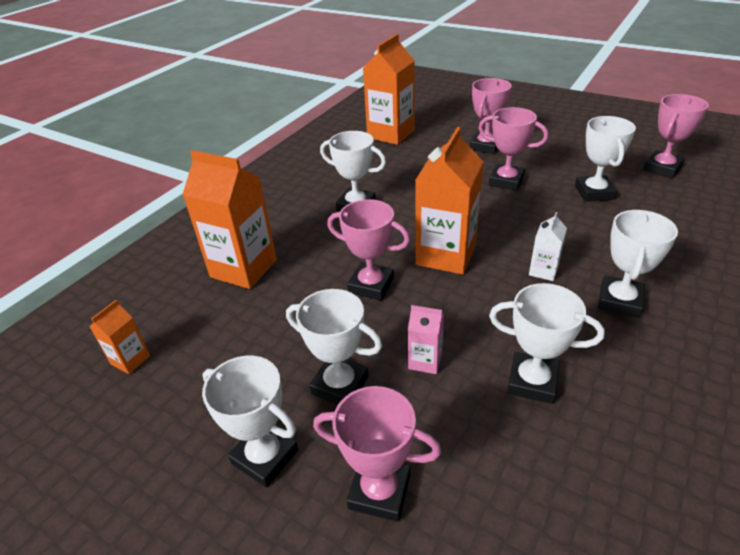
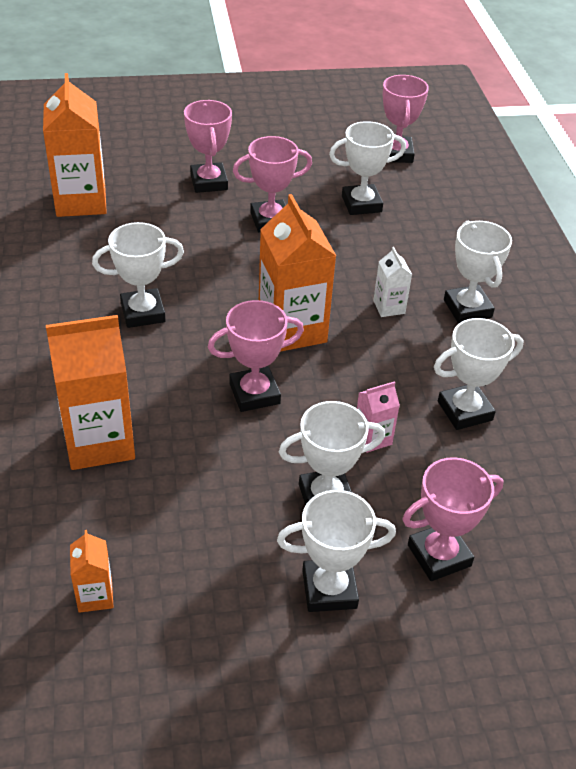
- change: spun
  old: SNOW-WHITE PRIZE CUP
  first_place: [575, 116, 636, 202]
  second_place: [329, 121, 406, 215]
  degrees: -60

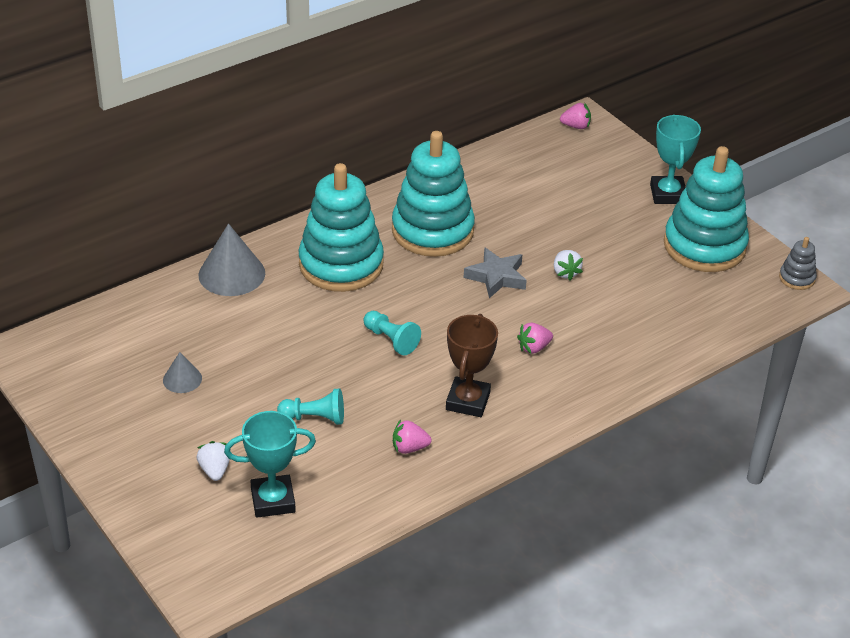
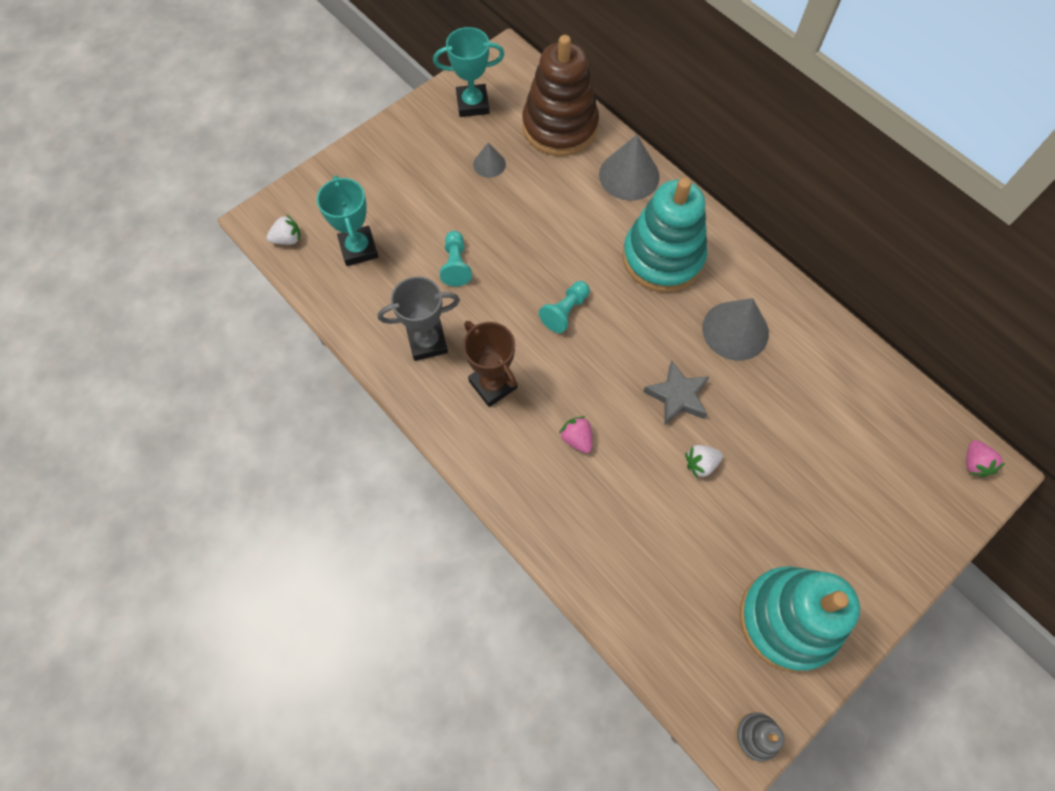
- change: relocated
  old: SNOW-WHITE BERRY
  first_place: [197, 441, 230, 481]
  second_place: [266, 214, 301, 245]
- change: exchanged
  old: AQUA STACKING TOY
  new: GREY CONE SHAPE
  first_place: [392, 131, 475, 257]
  second_place: [702, 298, 769, 361]
- change: exchanged
  old: PINK BERRY
  new: GREY PRIZE CUP
  first_place: [393, 420, 432, 454]
  second_place: [378, 276, 460, 361]
- change: spun
  old: RUSSET PRIZE CUP
  first_place: [446, 314, 498, 417]
  second_place: [463, 321, 517, 407]
  degrees: 45
- change: relocated
  old: AQUA PRIZE CUP
  first_place: [650, 115, 701, 204]
  second_place: [433, 27, 505, 117]
- change: appeared
  new: RUSSET STACKING TOY
  second_place: [522, 35, 599, 156]

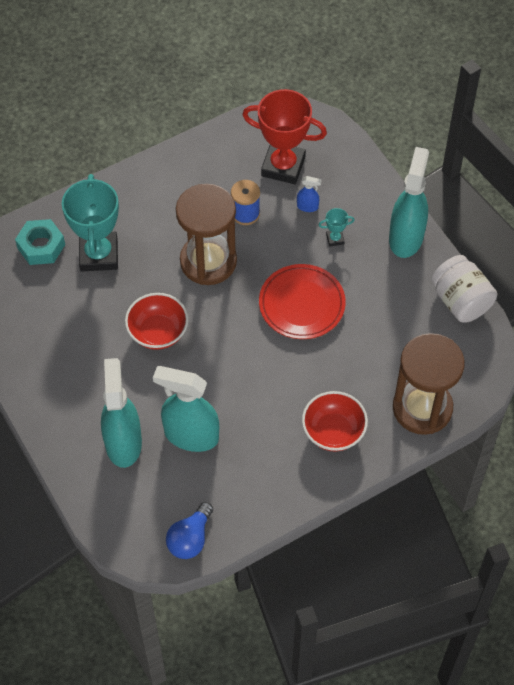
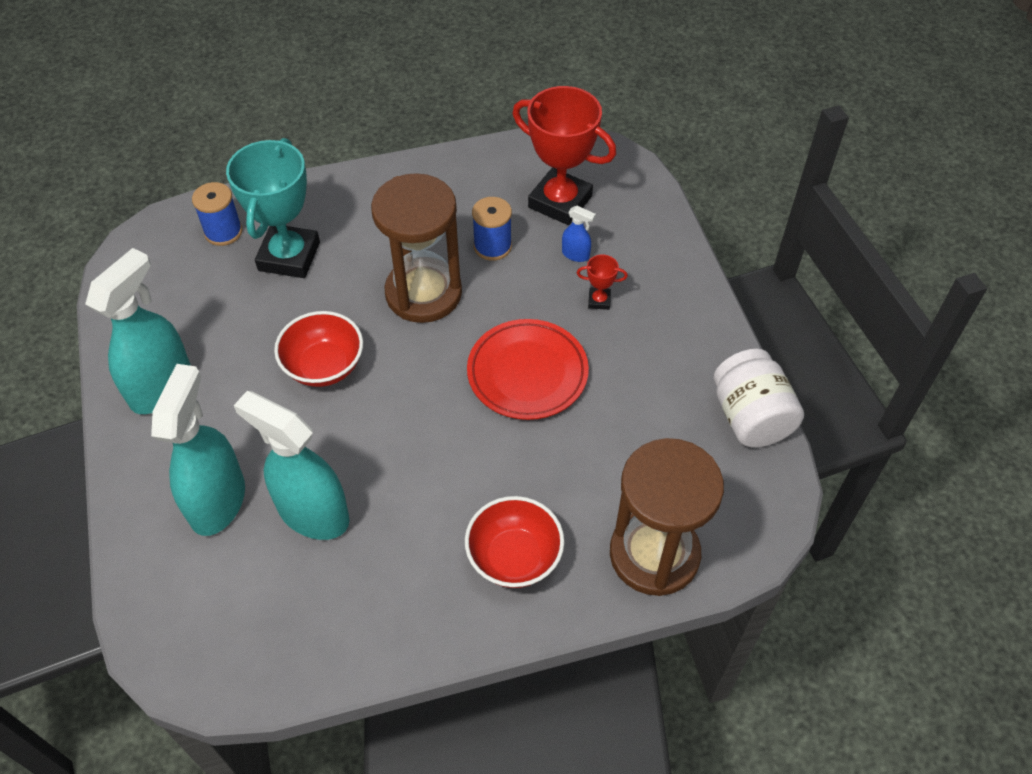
- change: exchanged
  old: AQUA HEXAGON NUT
  new: BLUE SPOOL
  first_place: [15, 219, 65, 265]
  second_place: [192, 182, 242, 246]
- change: missing
  old: BLUE LIGHTBULB
  first_place: [166, 502, 213, 559]
- change: colour
  old: AQUA PRIZE CUP
  new: RED PRIZE CUP
  first_place: [319, 208, 355, 247]
  second_place: [577, 255, 628, 310]
- change: relocated
  old: AQUA SPRAY BOTTLE
  first_place: [389, 147, 429, 258]
  second_place: [85, 248, 191, 414]

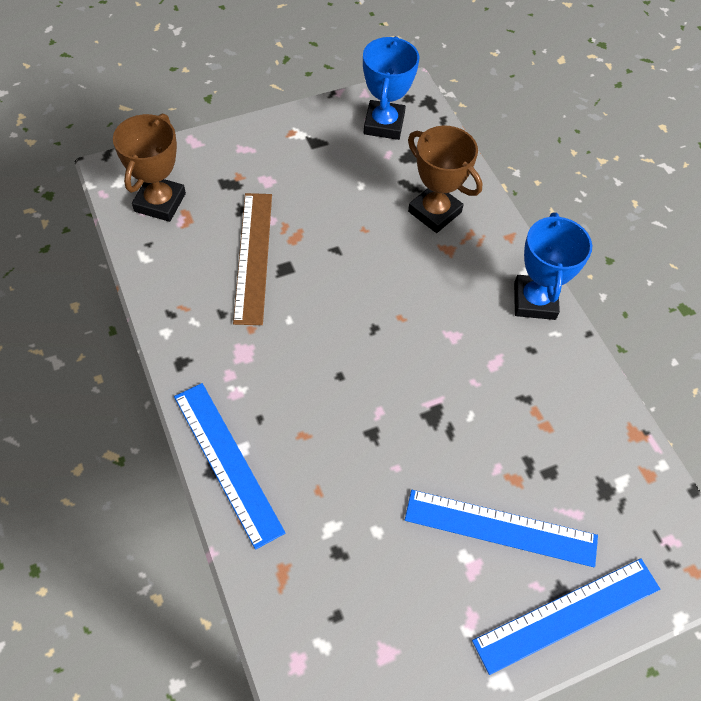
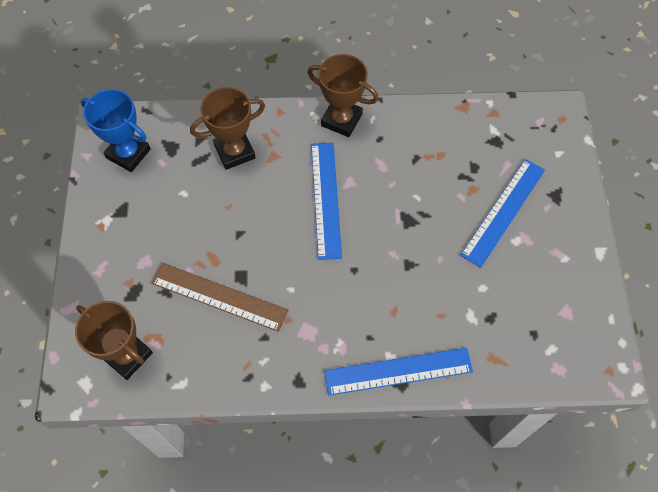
- change: relocated
  old: BLUE STRAIGHTEDGE
  first_place: [472, 558, 660, 675]
  second_place: [311, 143, 342, 260]
- change: colour
  old: BLUE PRIZE CUP
  new: RUSSET PRIZE CUP
  first_place: [514, 212, 592, 320]
  second_place: [307, 54, 379, 137]

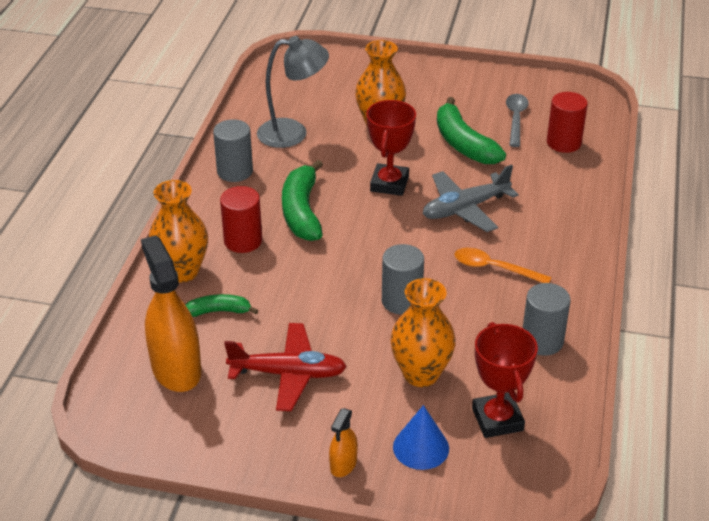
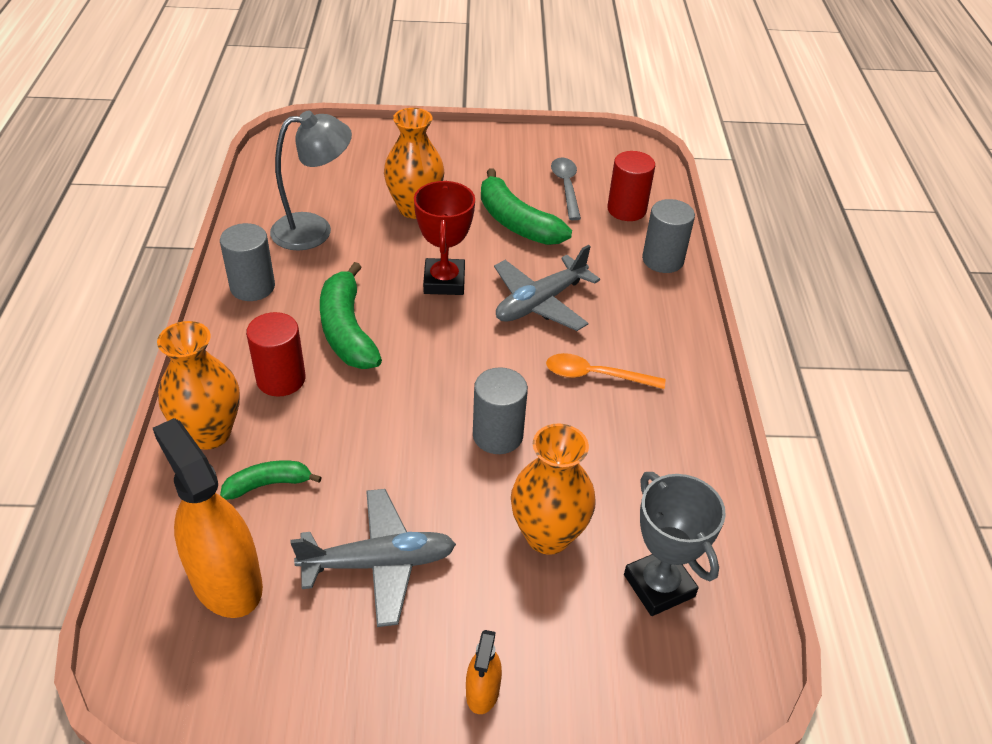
- change: colour
  old: RED TOY PLANE
  new: GREY TOY PLANE
  first_place: [224, 323, 347, 411]
  second_place: [290, 489, 456, 627]
- change: missing
  old: BLUE CONE SHAPE
  first_place: [393, 405, 449, 470]
- change: colour
  old: RED PRIZE CUP
  new: GREY PRIZE CUP
  first_place: [472, 322, 538, 438]
  second_place: [624, 472, 726, 616]
- change: relocated
  old: GREY CYLINDER
  first_place: [523, 283, 571, 356]
  second_place: [642, 199, 695, 273]

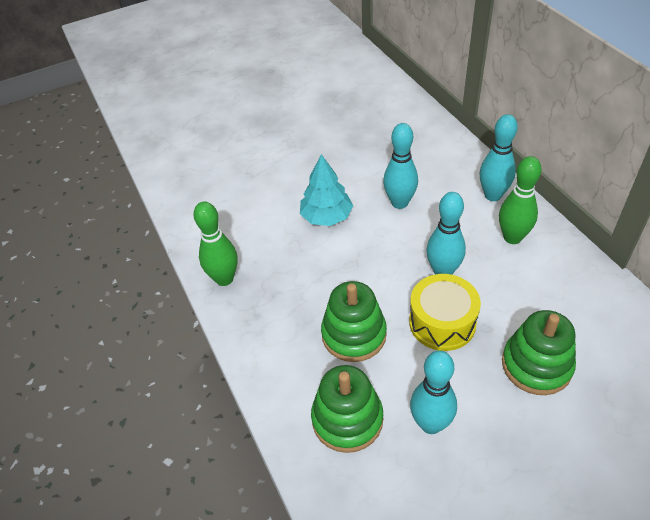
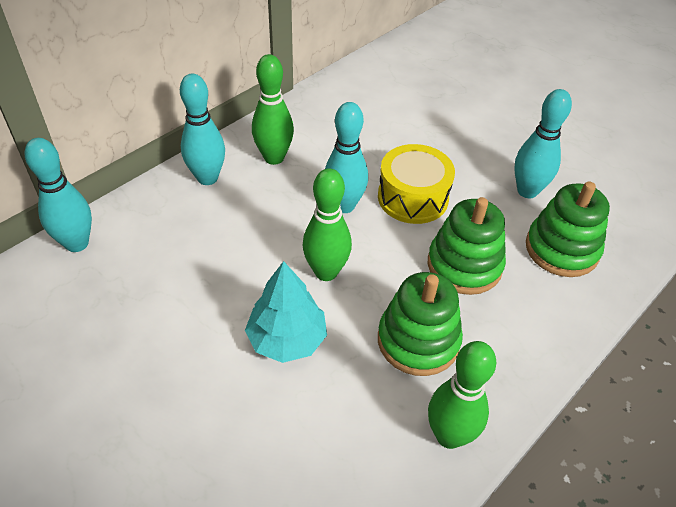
- change: relocated
  old: AQUA SKITTLE
  first_place: [383, 123, 418, 209]
  second_place: [25, 138, 92, 252]
- change: relocated
  old: EMERALD STACKING TOY
  first_place: [502, 310, 576, 395]
  second_place: [378, 272, 463, 376]
- change: appeared
  new: EMERALD SKITTLE
  second_place: [303, 168, 352, 281]

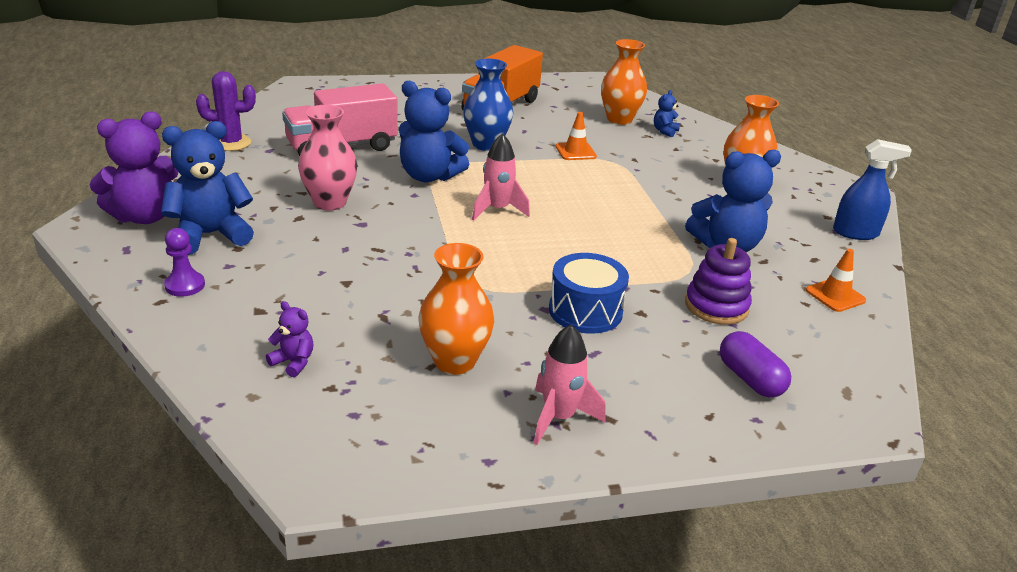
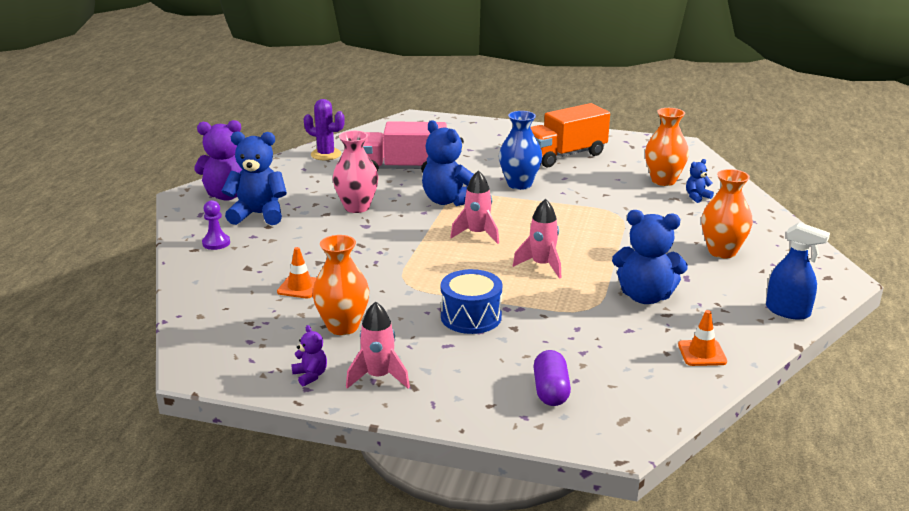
- change: relocated
  old: VIOLET STUFFED BEAR
  first_place: [266, 301, 314, 377]
  second_place: [291, 325, 327, 386]
- change: relocated
  old: ORANGE-COLOURED ROAD CONE
  first_place: [556, 112, 597, 160]
  second_place: [277, 247, 316, 299]
- change: missing
  old: VIOLET STACKING TOY
  first_place: [685, 238, 752, 325]
- change: appeared
  new: PINK TOY ROCKET
  second_place: [513, 199, 561, 279]

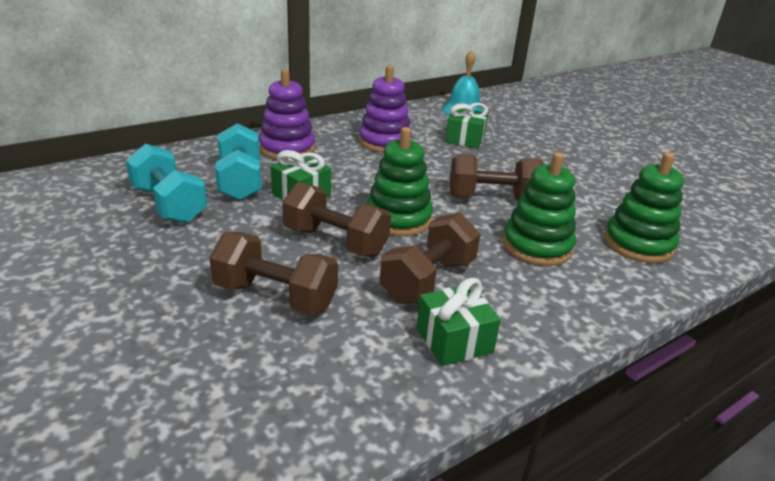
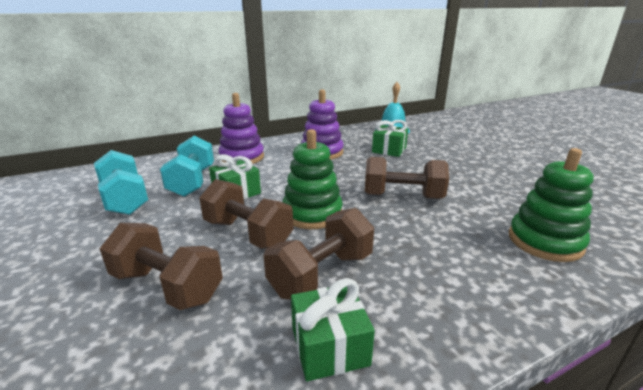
- change: missing
  old: EMERALD STACKING TOY
  first_place: [502, 152, 576, 266]

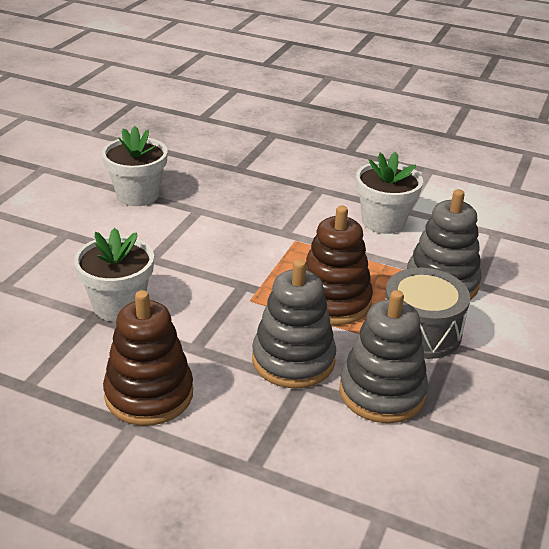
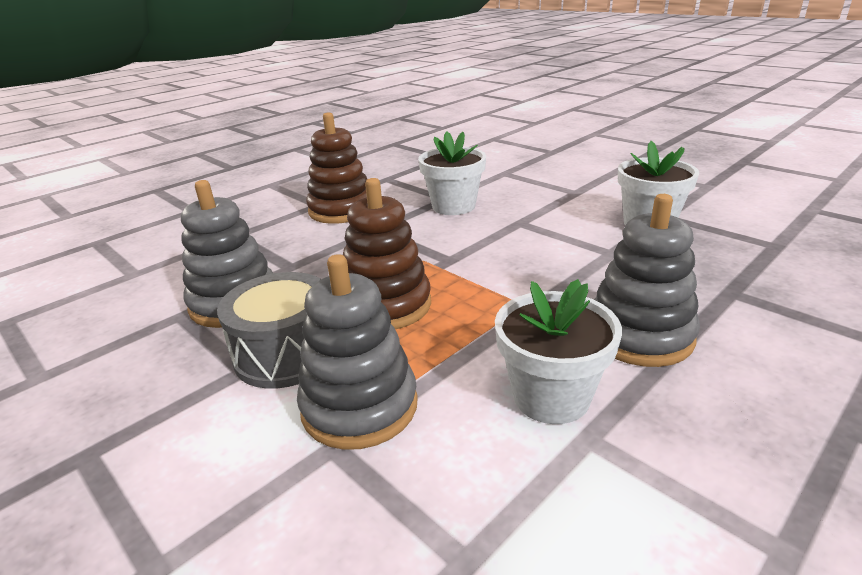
- change: relocated
  old: GREY STACKING TOY
  first_place: [252, 259, 336, 388]
  second_place: [594, 194, 700, 367]

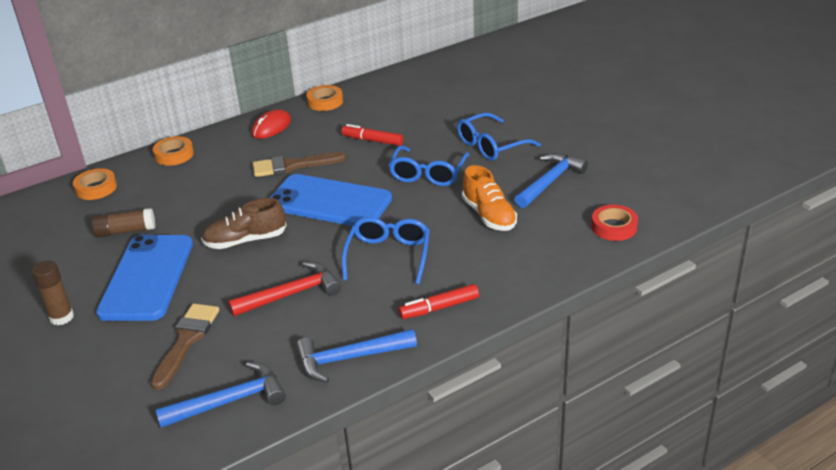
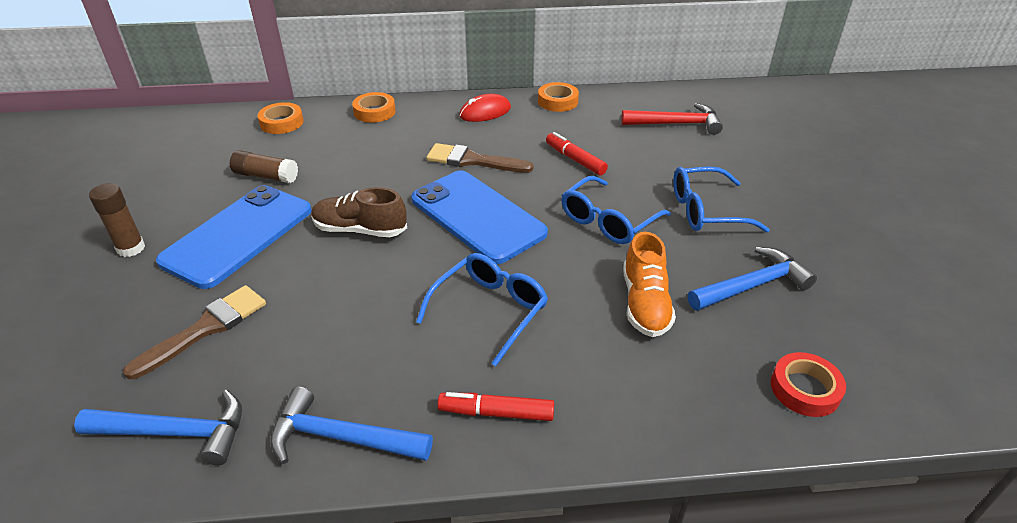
- change: relocated
  old: RED HAMMER
  first_place: [228, 262, 341, 316]
  second_place: [621, 103, 723, 135]

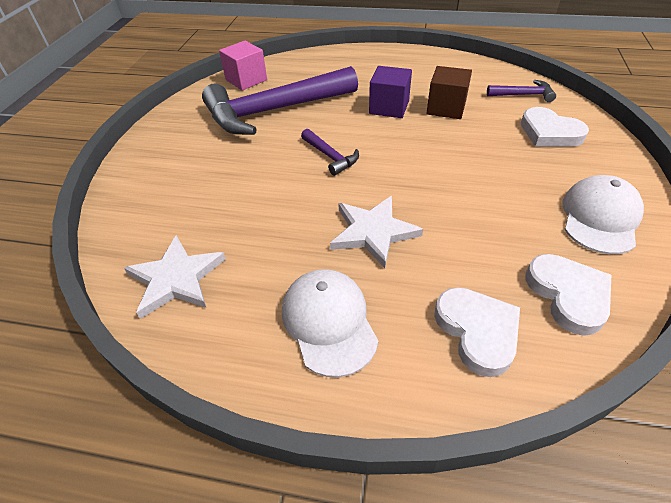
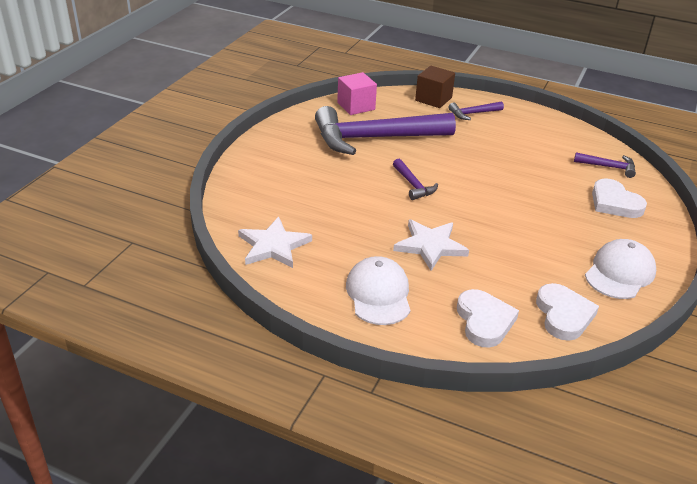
- change: missing
  old: VIOLET SOLID CUBE
  first_place: [369, 66, 412, 118]
- change: relocated
  old: RUSSET SOLID CUBE
  first_place: [426, 66, 472, 119]
  second_place: [415, 66, 455, 108]
- change: appeared
  new: VIOLET HAMMER
  second_place: [448, 101, 504, 120]

